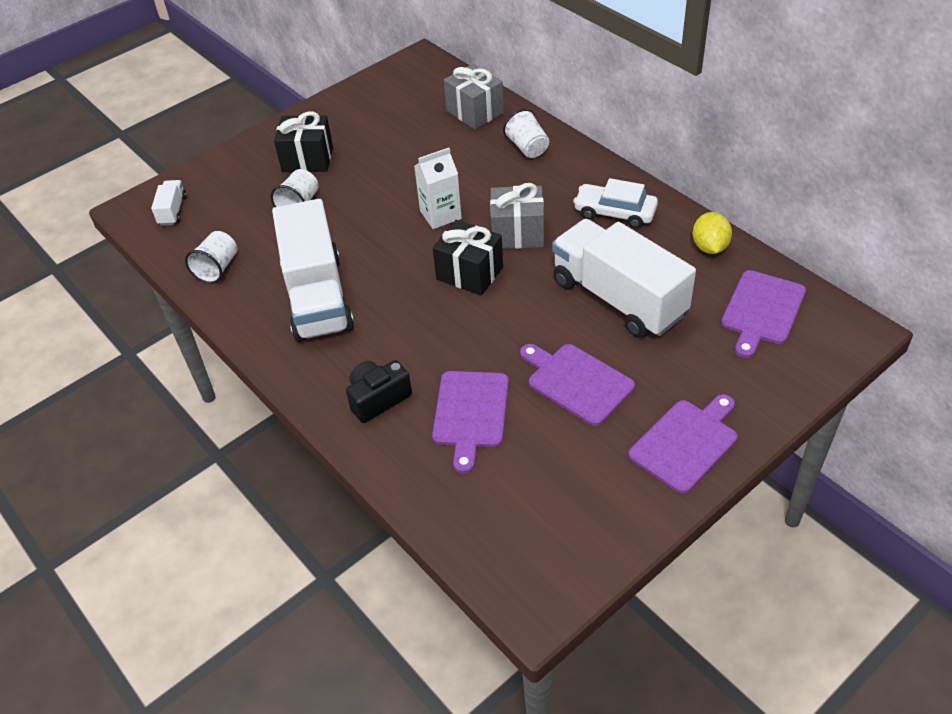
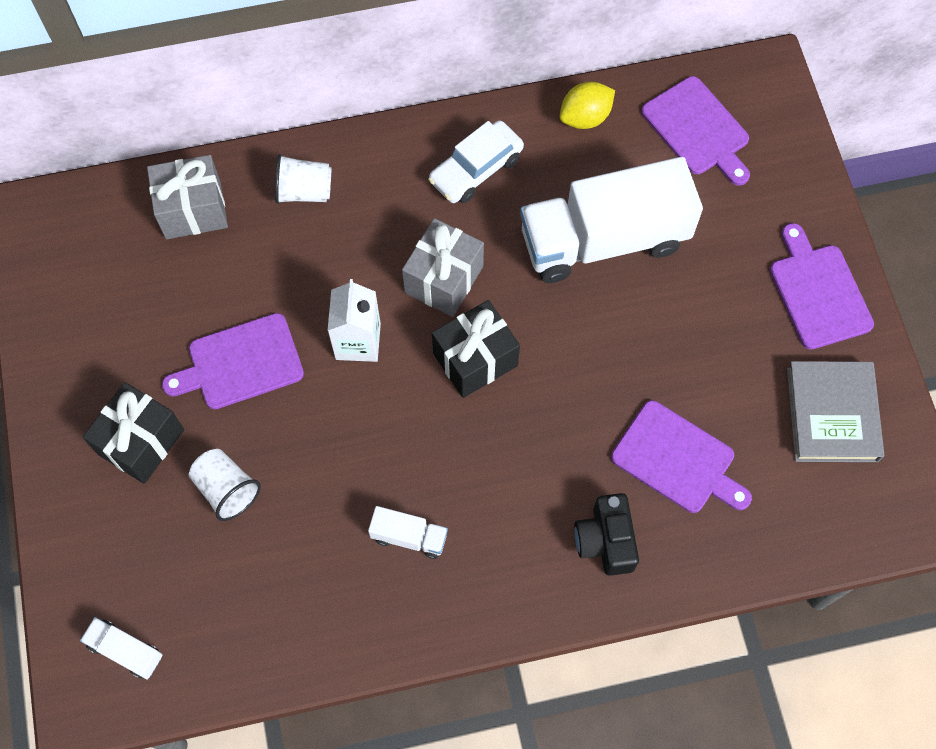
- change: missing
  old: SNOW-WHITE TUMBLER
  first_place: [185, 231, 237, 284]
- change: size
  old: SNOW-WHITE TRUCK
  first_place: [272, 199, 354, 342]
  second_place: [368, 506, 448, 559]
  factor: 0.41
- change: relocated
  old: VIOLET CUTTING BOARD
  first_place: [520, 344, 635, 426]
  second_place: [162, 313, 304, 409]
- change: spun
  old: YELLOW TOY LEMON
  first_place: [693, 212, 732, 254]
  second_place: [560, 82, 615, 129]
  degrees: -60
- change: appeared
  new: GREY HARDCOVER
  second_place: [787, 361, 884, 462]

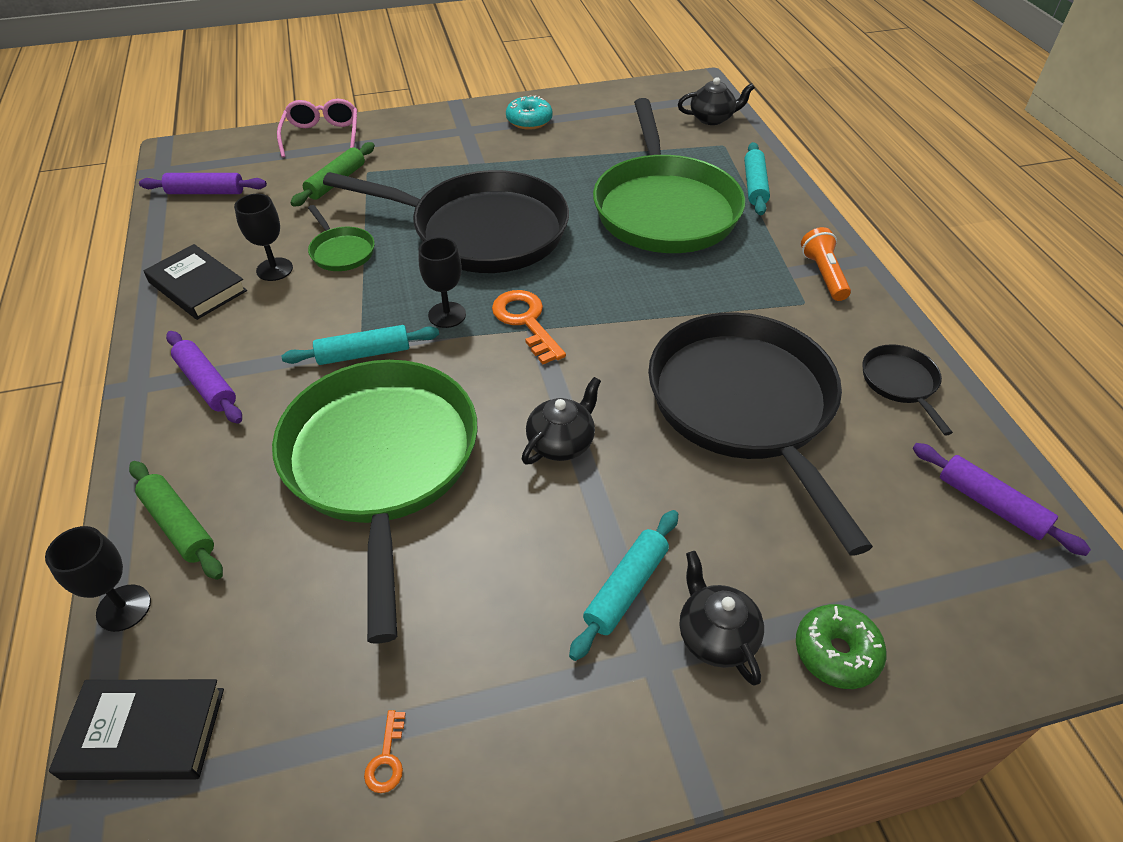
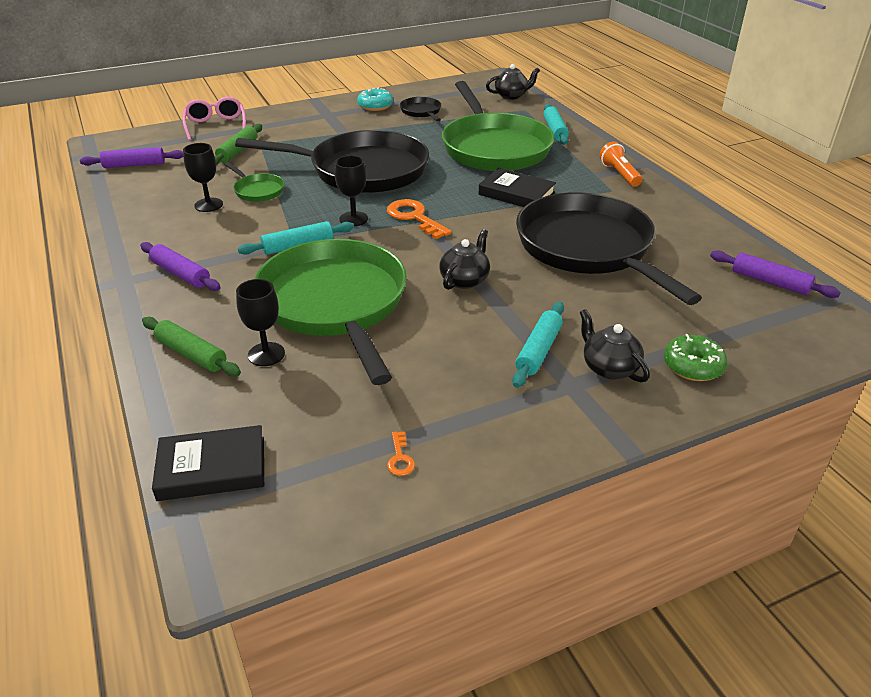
- change: relocated
  old: BLACK CHALICE
  first_place: [45, 526, 151, 632]
  second_place: [236, 279, 285, 366]
- change: relocated
  old: BLACK HARDCOVER
  first_place: [144, 244, 247, 320]
  second_place: [479, 168, 556, 207]
- change: relocated
  old: BLACK SKILLET
  first_place: [863, 344, 953, 435]
  second_place: [400, 97, 441, 121]

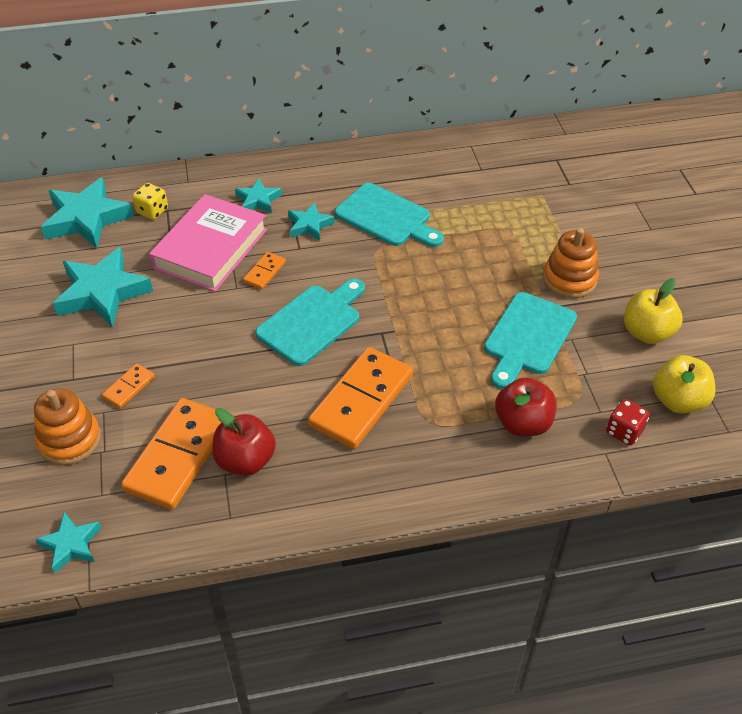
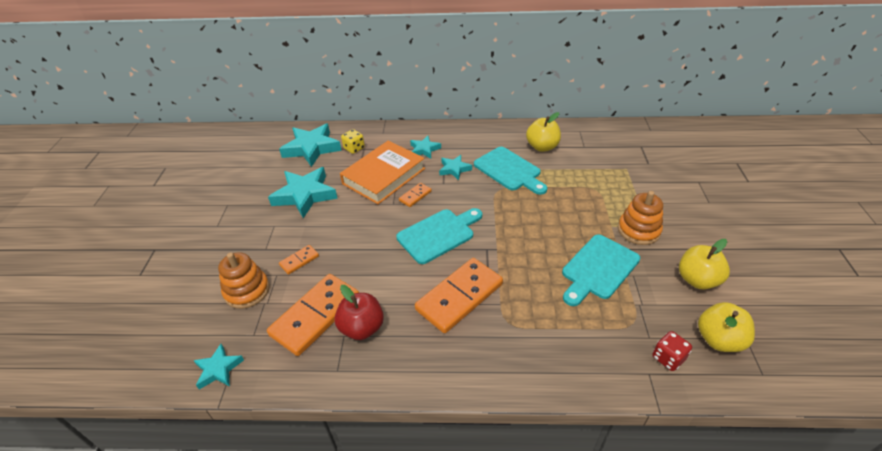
- change: colour
  old: PINK HARDCOVER
  new: ORANGE-COLOURED HARDCOVER
  first_place: [149, 194, 267, 292]
  second_place: [340, 141, 425, 204]
- change: missing
  old: RED TOY APPLE
  first_place: [495, 377, 557, 437]
- change: appeared
  new: YELLOW TOY APPLE
  second_place: [526, 112, 561, 152]

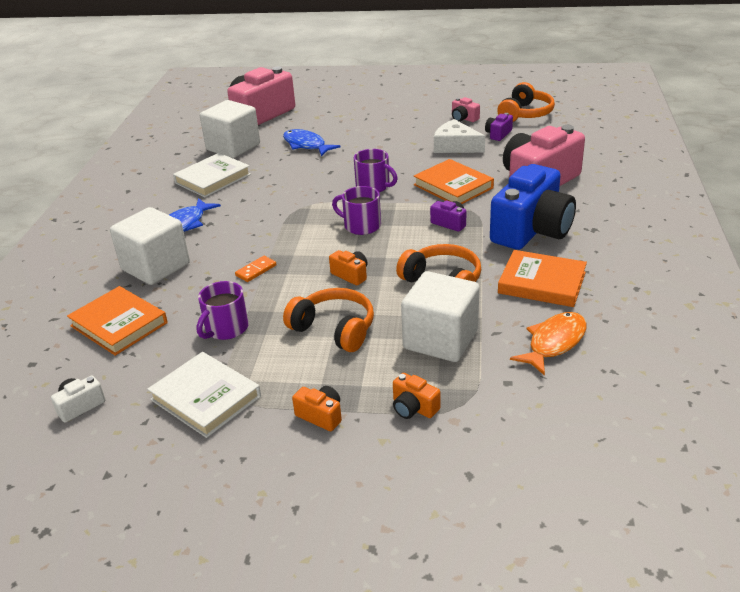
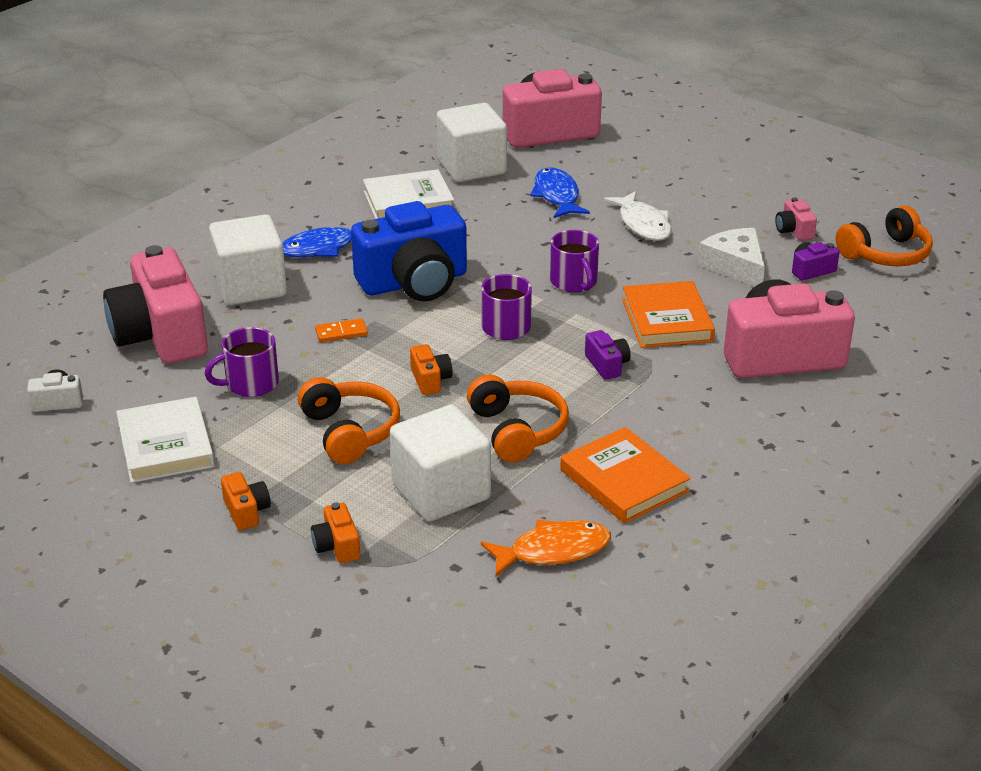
- change: exchanged
  old: ORANGE-COLOURED HARDCOVER
  new: PINK PHOTO CAMERA
  first_place: [67, 286, 168, 356]
  second_place: [103, 245, 208, 364]
- change: relocated
  old: BLUE PHOTO CAMERA
  first_place: [490, 164, 576, 250]
  second_place: [351, 201, 467, 302]
- change: appeared
  new: SNOW-WHITE FISH FIGURE
  second_place: [603, 191, 672, 241]

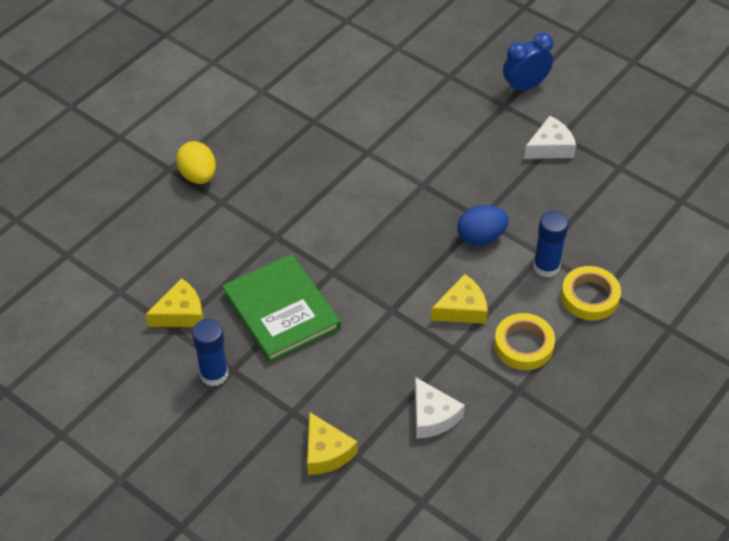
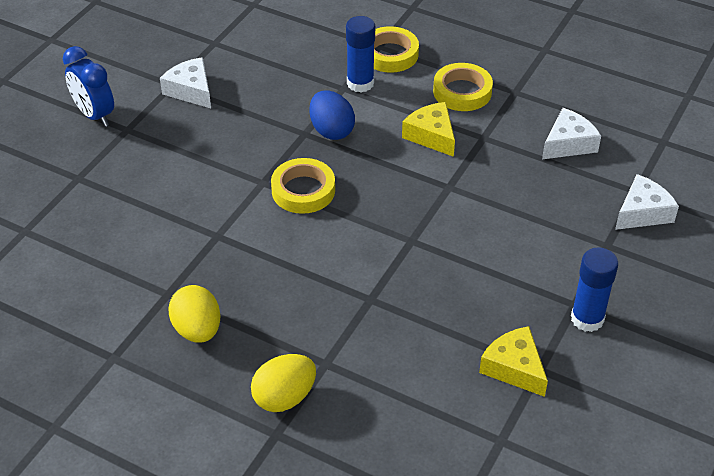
- change: missing
  old: EMERALD HARDCOVER
  first_place: [222, 254, 341, 363]
- change: colour
  old: YELLOW CHEESE WEDGE
  new: SNOW-WHITE CHEESE WEDGE
  first_place: [307, 412, 358, 475]
  second_place: [615, 174, 679, 230]
- change: appeared
  new: YELLOW EGG SHAPE
  second_place: [168, 285, 220, 343]
- change: appeared
  new: YELLOW TAPE
  second_place: [271, 158, 335, 214]

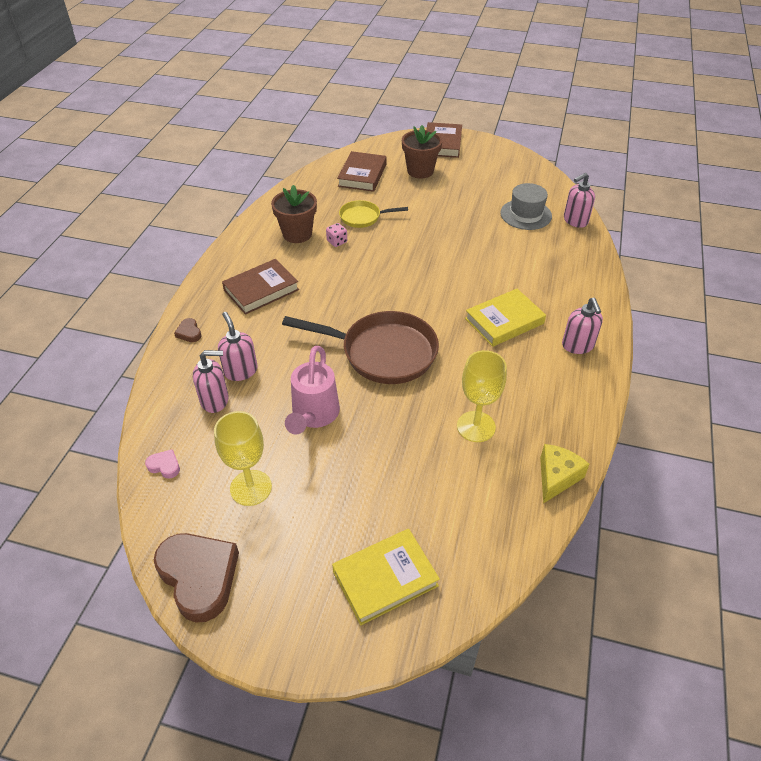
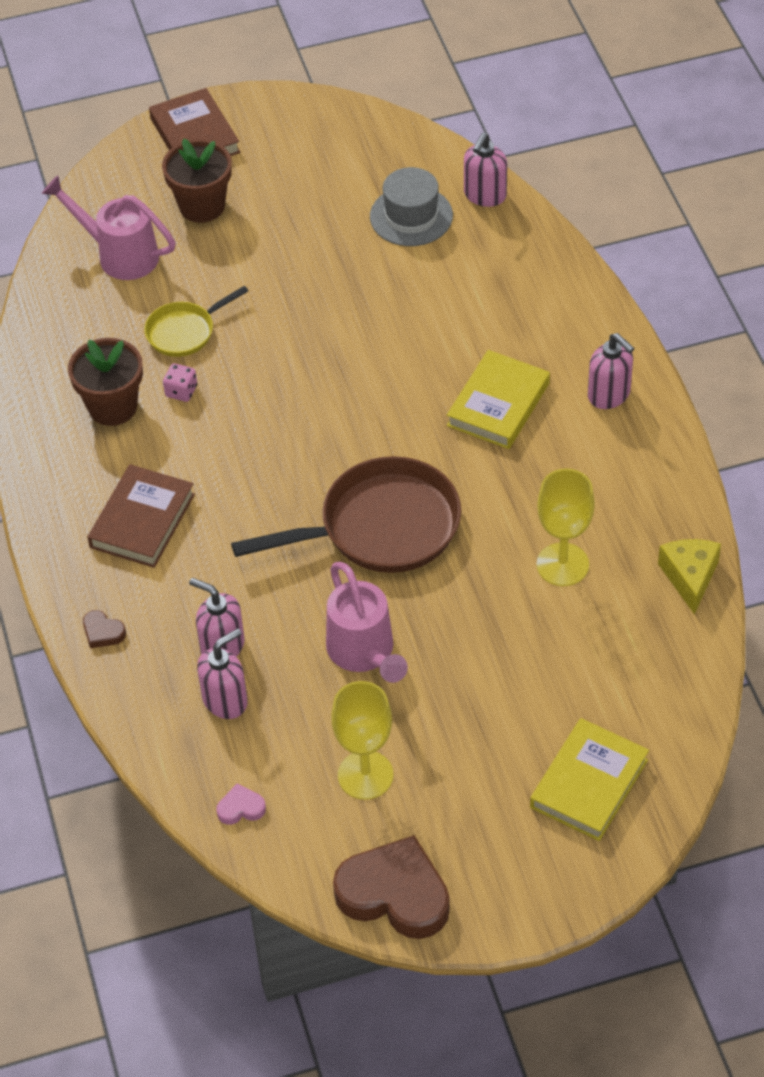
- change: exchanged
  old: RUSSET HARDCOVER
  new: PINK SPRINKLING CAN
  first_place: [337, 151, 386, 192]
  second_place: [42, 175, 176, 280]

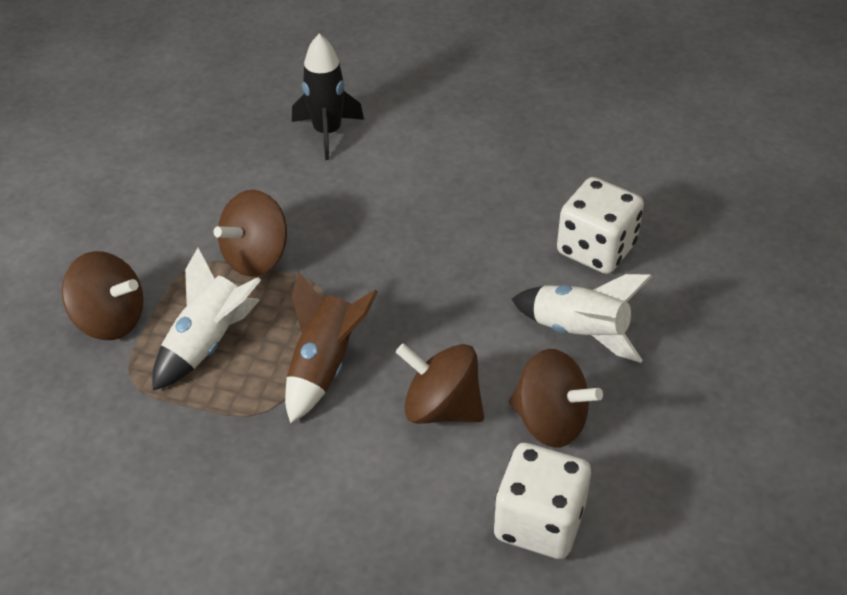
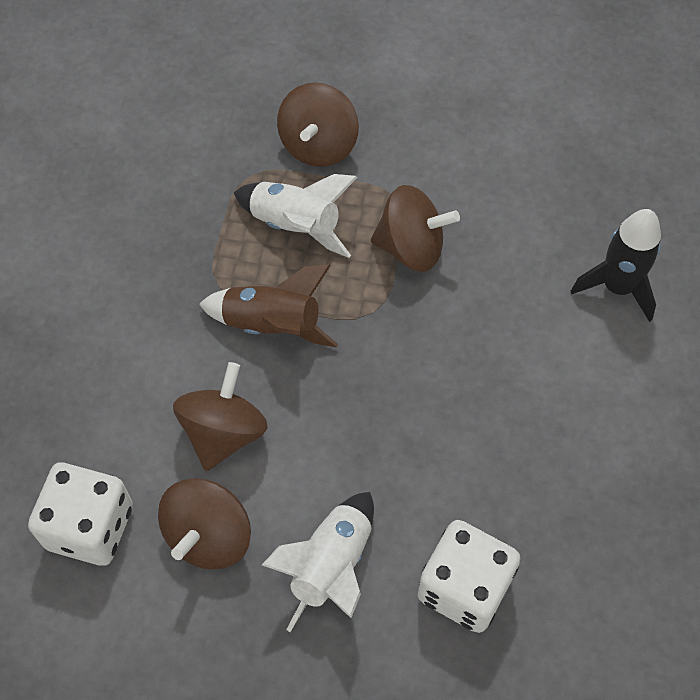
- change: spun
  old: RUSSET TOY TOP
  first_place: [213, 190, 287, 277]
  second_place: [371, 185, 460, 272]
  degrees: 150

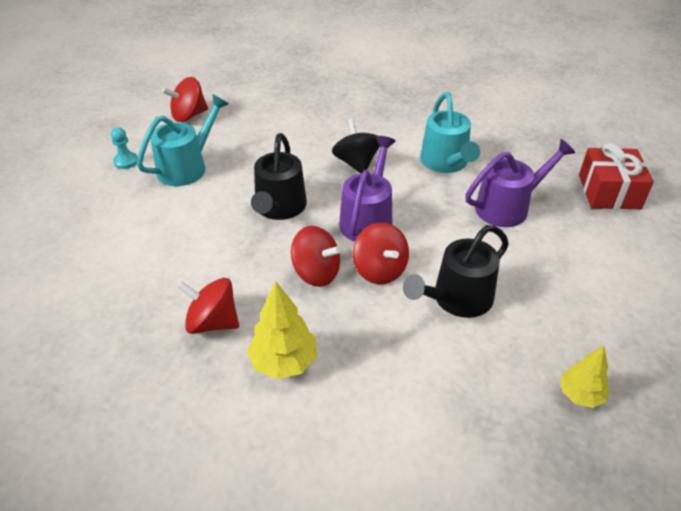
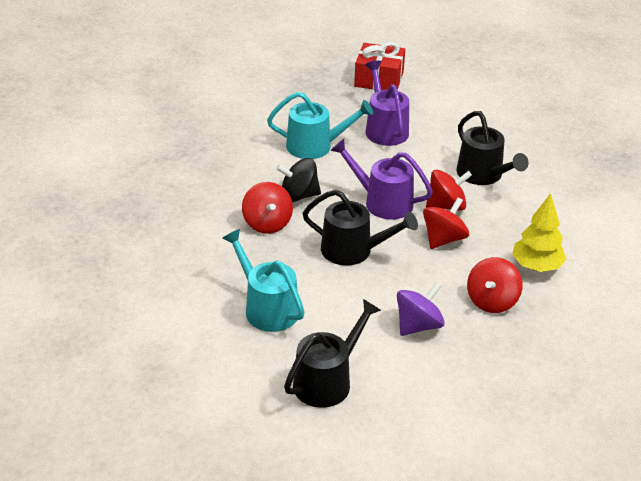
- change: missing
  old: AQUA GAME PAWN
  first_place: [111, 127, 138, 169]
- change: relocated
  old: RED TOY TOP
  first_place: [162, 77, 208, 122]
  second_place: [242, 182, 293, 234]
- change: missing
  old: YELLOW TREE
  first_place: [560, 346, 609, 408]
- change: appeared
  new: BLACK SPRINKLING CAN
  second_place: [284, 299, 381, 408]
- change: appeared
  new: VIOLET TOY TOP
  second_place: [397, 282, 445, 336]

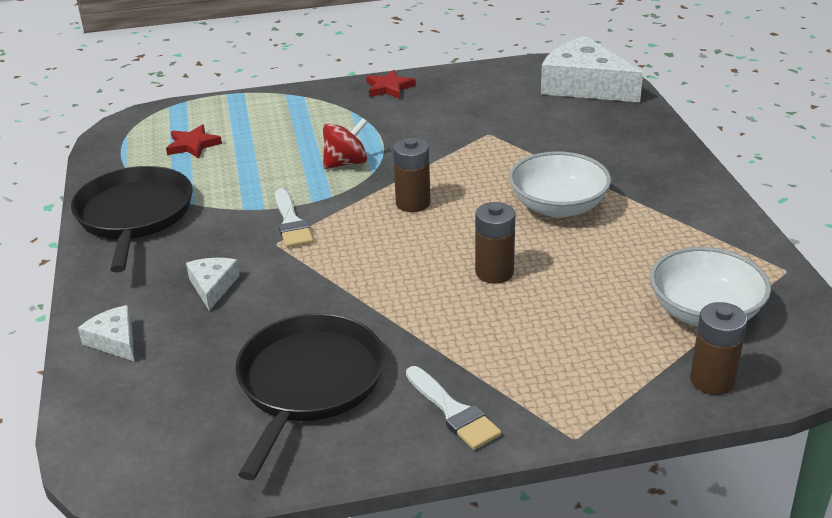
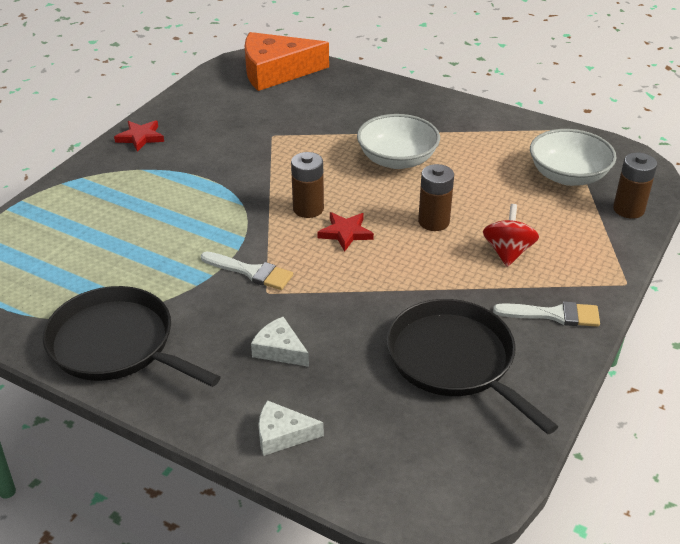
- change: relocated
  old: RED STAR
  first_place: [166, 125, 222, 158]
  second_place: [317, 212, 374, 252]
- change: relocated
  old: RED TOY TOP
  first_place: [323, 118, 368, 169]
  second_place: [483, 204, 539, 267]
- change: colour
  old: SNOW-WHITE CHEESE WEDGE
  new: ORANGE-COLOURED CHEESE WEDGE
  first_place: [541, 36, 643, 102]
  second_place: [245, 32, 329, 91]

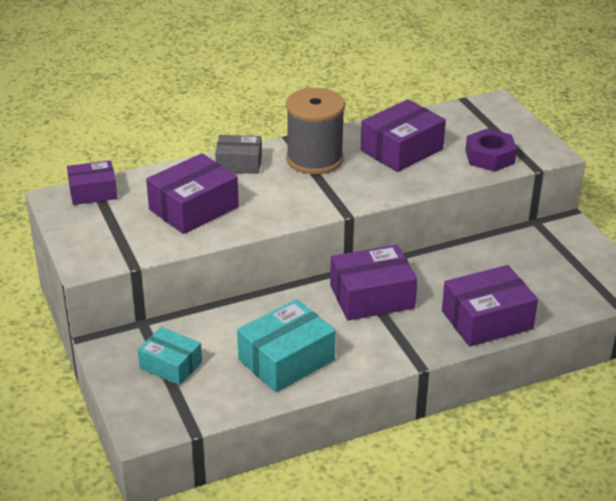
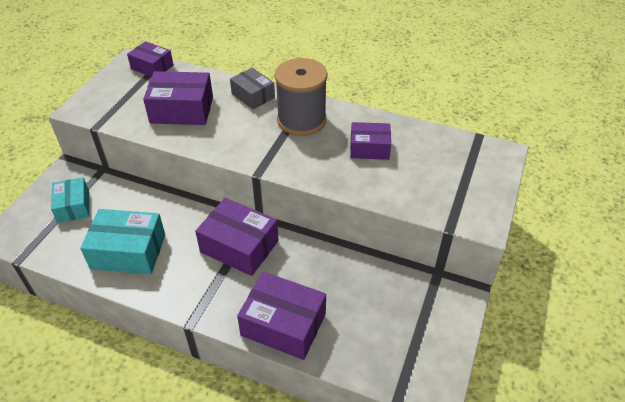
- change: size
  old: VIOLET PACKAGE
  first_place: [361, 99, 446, 172]
  second_place: [350, 122, 391, 160]
  factor: 0.64
- change: missing
  old: VIOLET HEXAGON NUT
  first_place: [465, 129, 517, 171]

